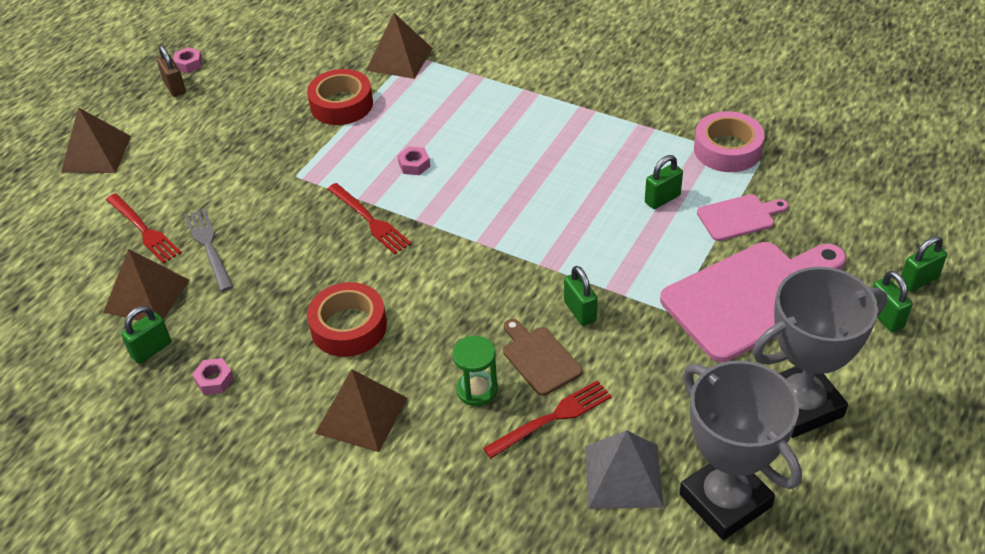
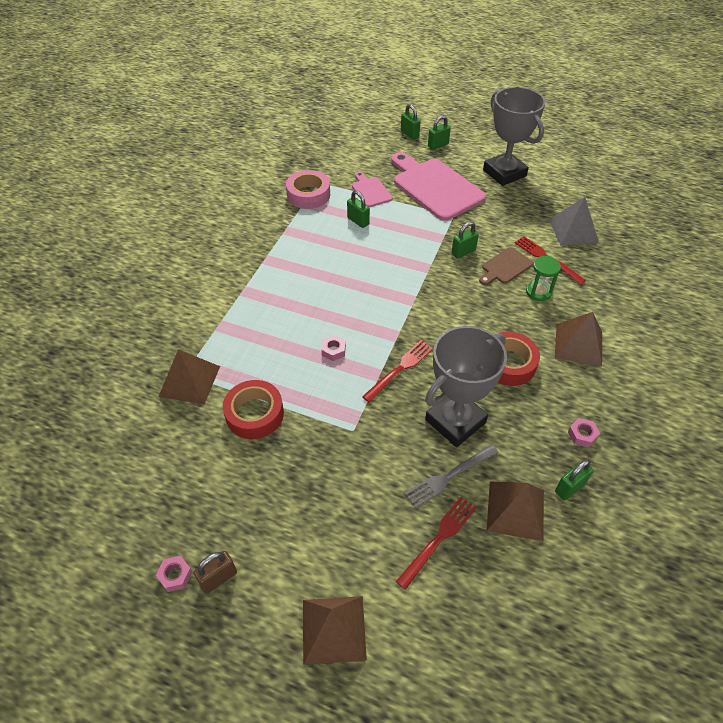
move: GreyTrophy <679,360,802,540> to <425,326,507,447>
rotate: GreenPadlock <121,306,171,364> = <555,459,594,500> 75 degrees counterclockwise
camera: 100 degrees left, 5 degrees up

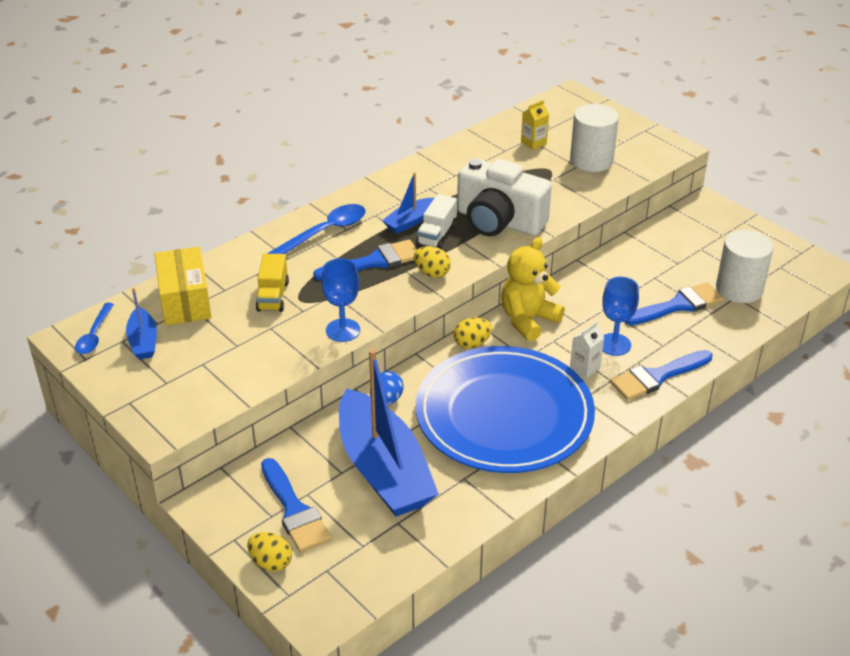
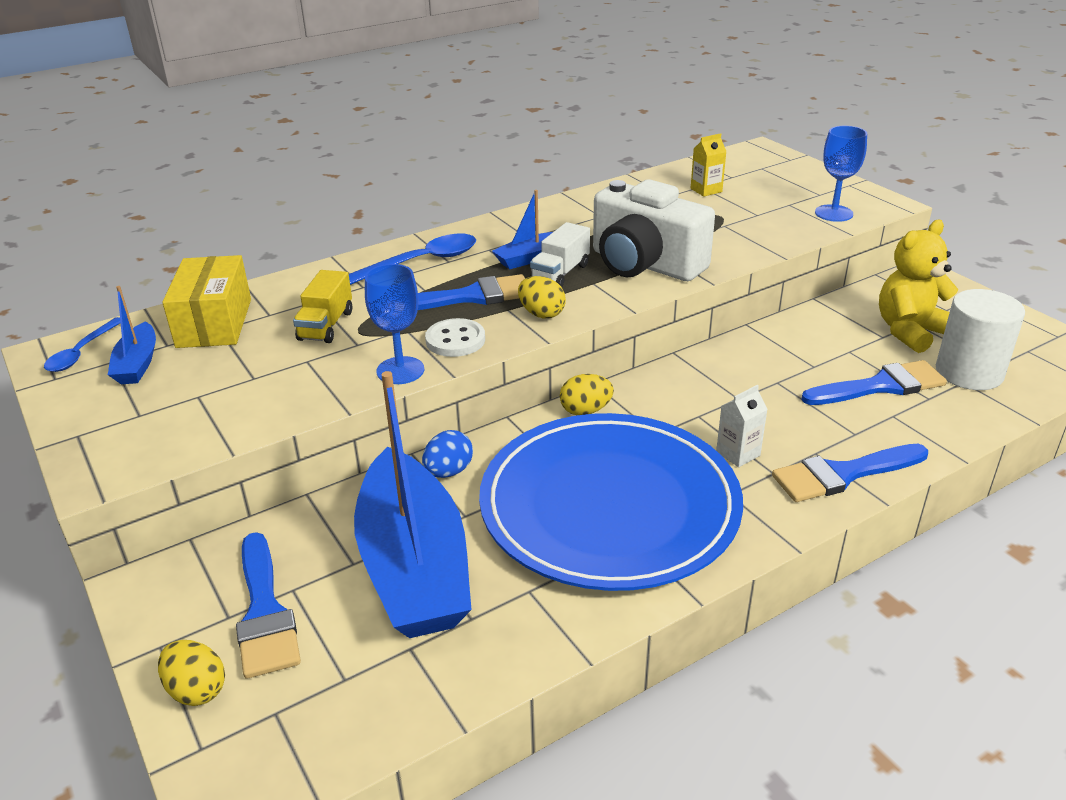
delete: WhiteCylinder <570,104,619,172>
insert: WhiteButton <425,318,485,357>
move: BlueGoblet <602,277,639,356> to <815,126,867,222>; YellowTeddyBear <501,237,565,341> to <879,220,958,353>
camera: 10 degrees right, 5 degrees down

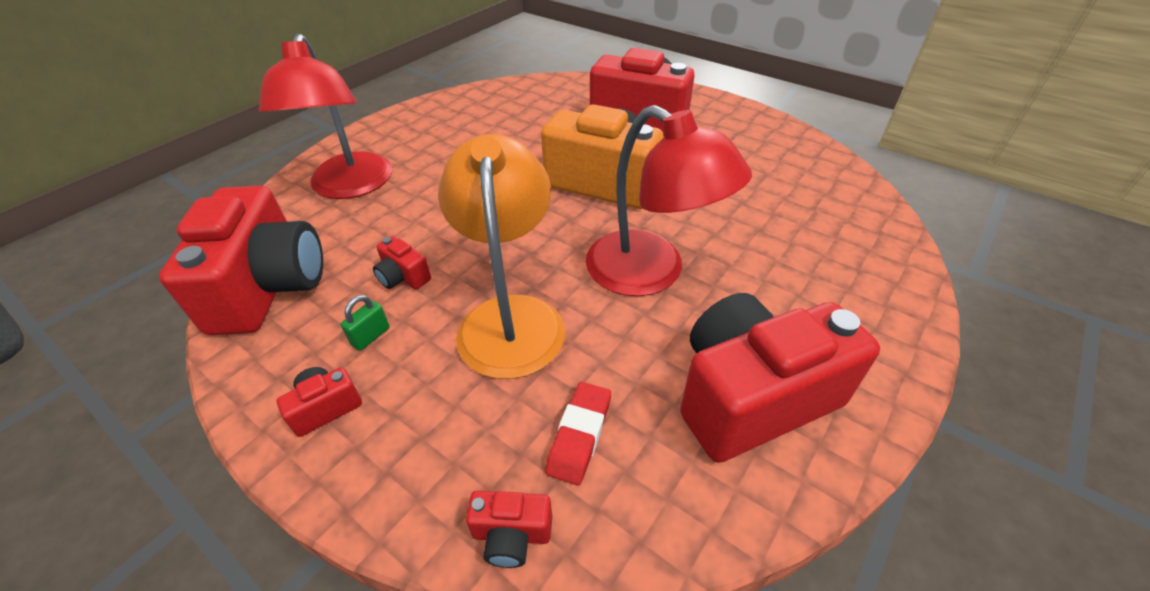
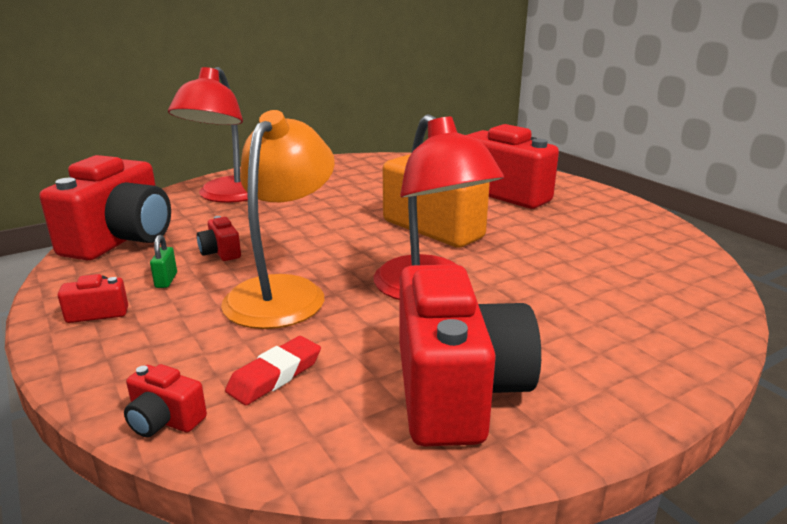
rotate: GreenPadlock <341,295,390,351> = <150,235,177,288> 60 degrees counterclockwise; RedCamera <680,293,880,463> = <399,264,541,447> 90 degrees clockwise
camera: 20 degrees right, 20 degrees down

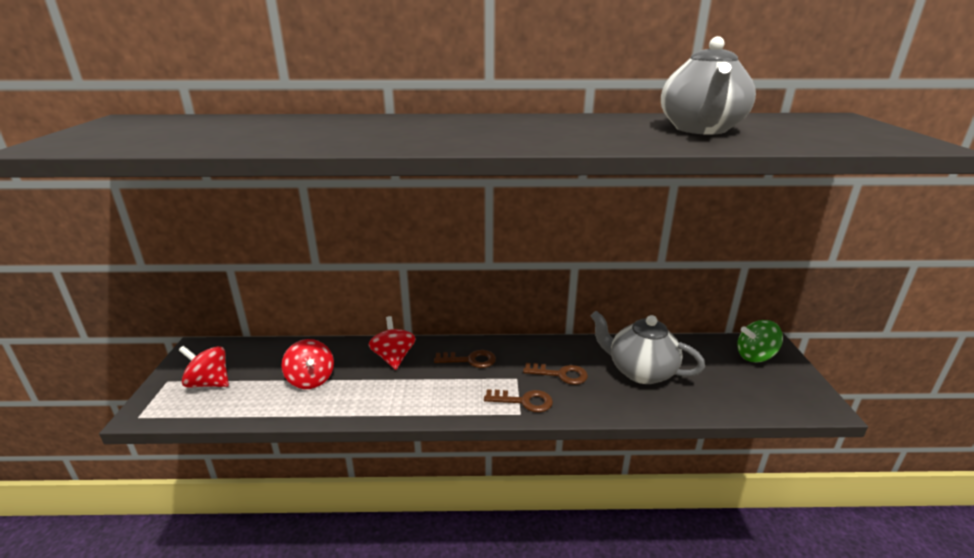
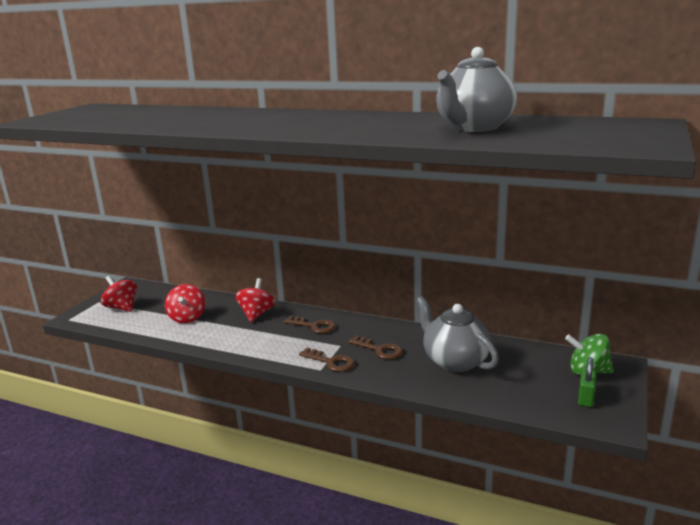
insert: GreenPadlock <578,357,597,407>
camera: 25 degrees right, 5 degrees down

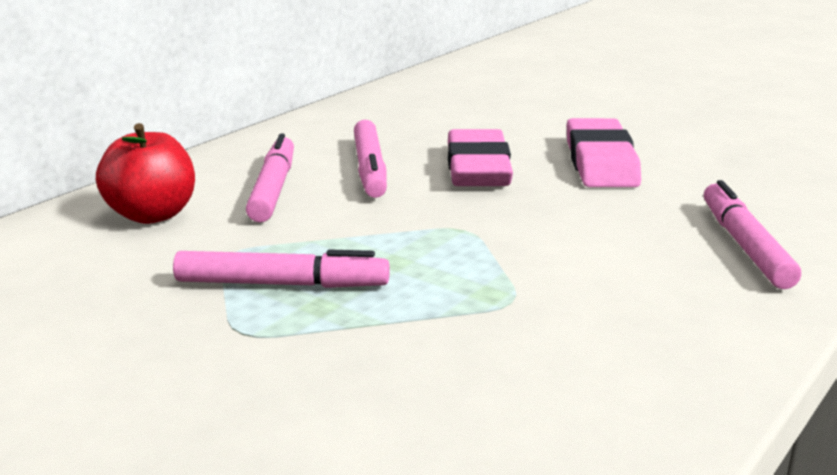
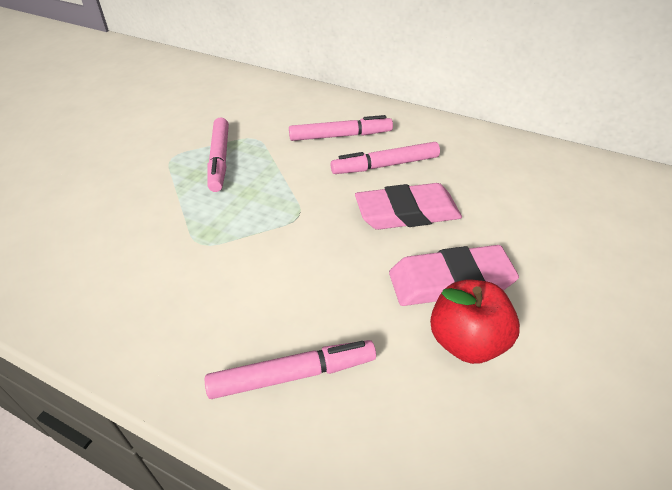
move: RedApple <96,123,195,224> to <430,280,520,364>
camera: 80 degrees right, 20 degrees up

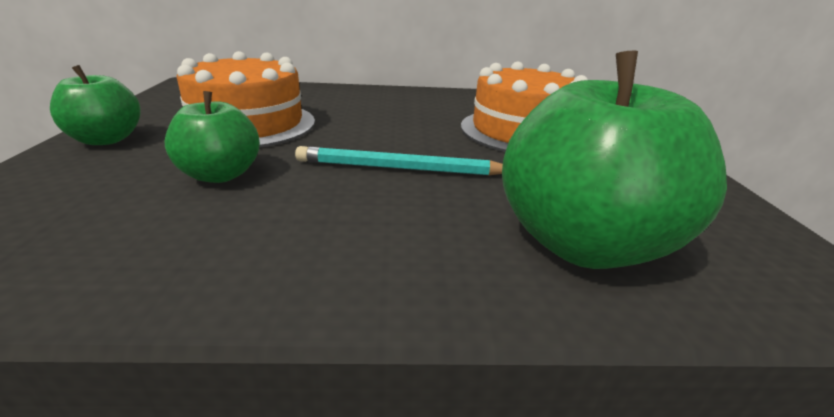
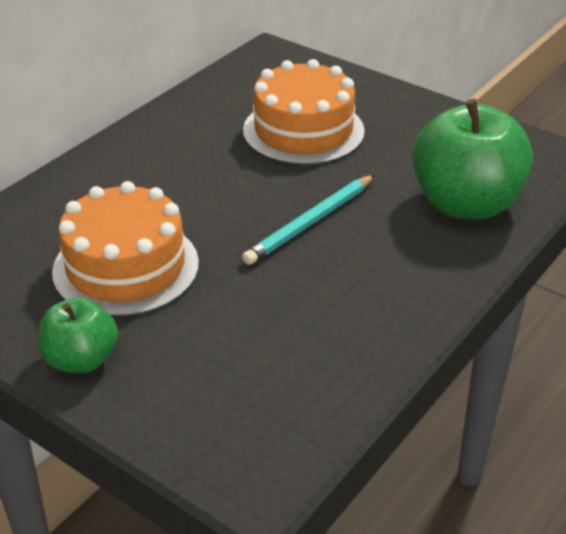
delete: GreenApple <164,91,260,183>
camera: 50 degrees left, 10 degrees up

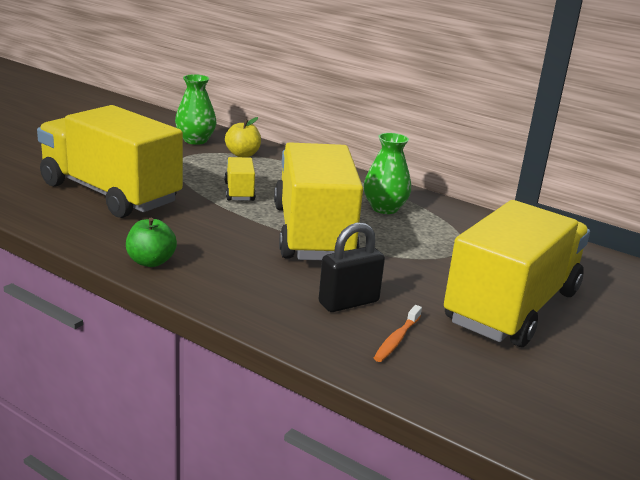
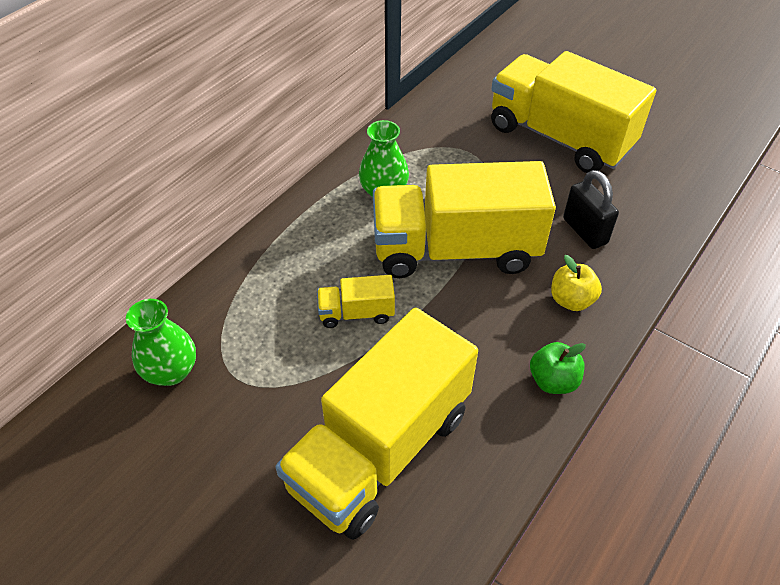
delete: OrangeToothbrush <374,305,422,362>
move: YellowApple <225,117,261,157> to <551,255,602,311>
camera: 85 degrees left, 25 degrees up

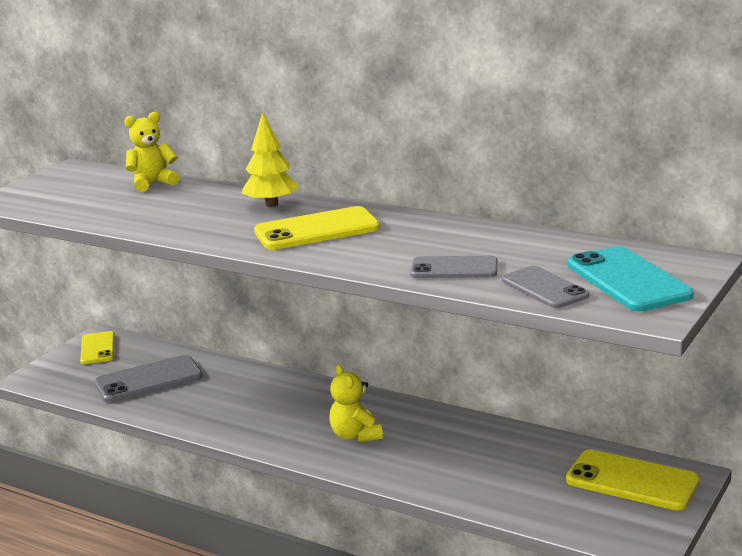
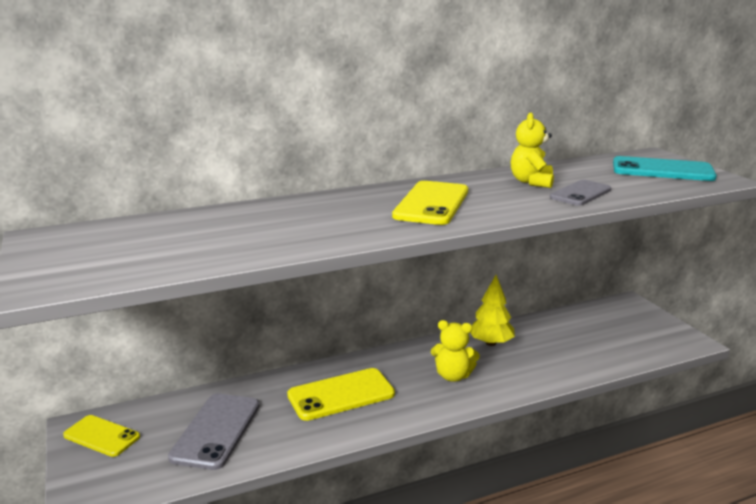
delete: GreyPhone <502,266,589,308>
move: YellowPhone <566,449,699,510> to <287,368,395,421>; YellowTree <242,112,299,207> to <470,275,515,346>; YellowTeddyBear <124,112,179,192> to <511,113,554,188>
camera: 55 degrees left, 0 degrees up

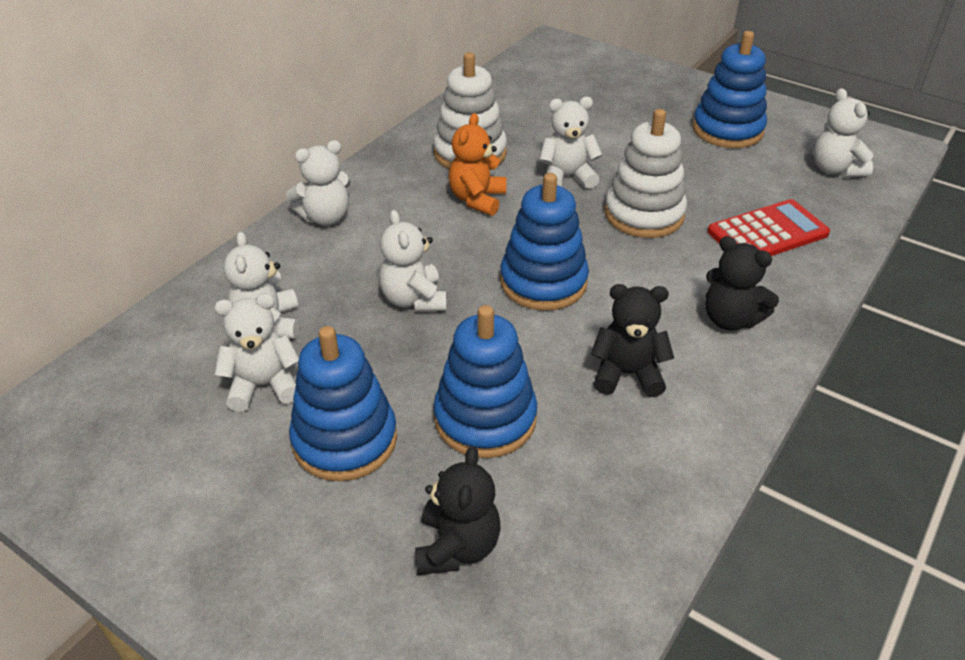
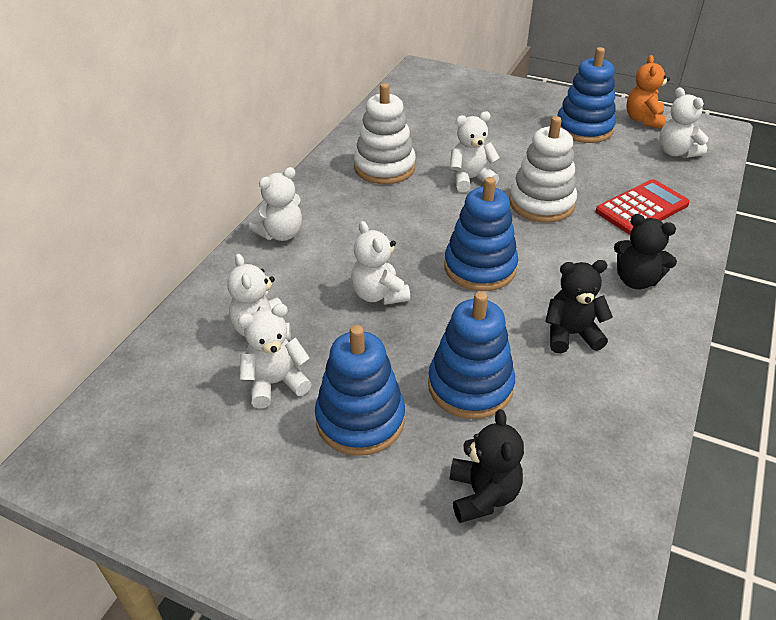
move: OrangeTeddyBear <449,113,506,216> to <626,55,670,129>
camera: 10 degrees left, 0 degrees up

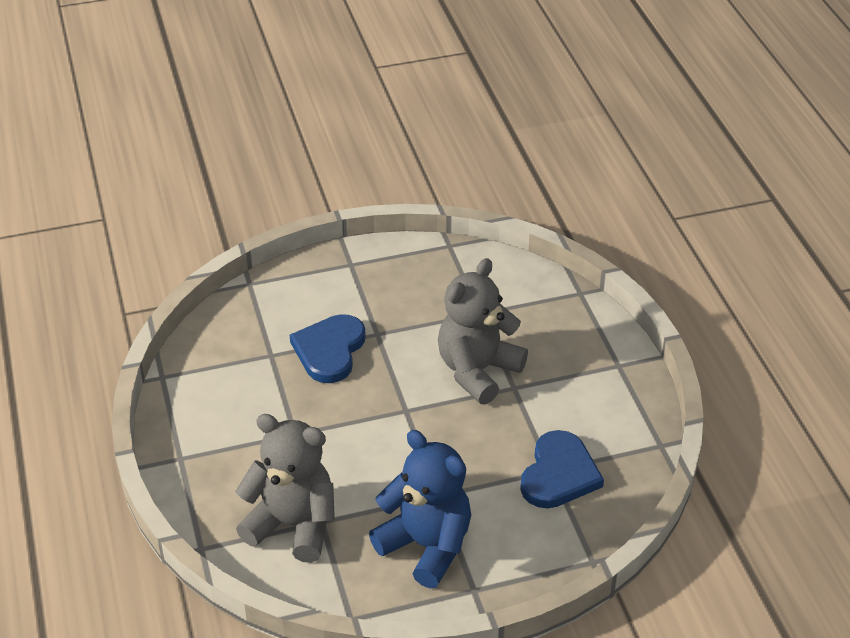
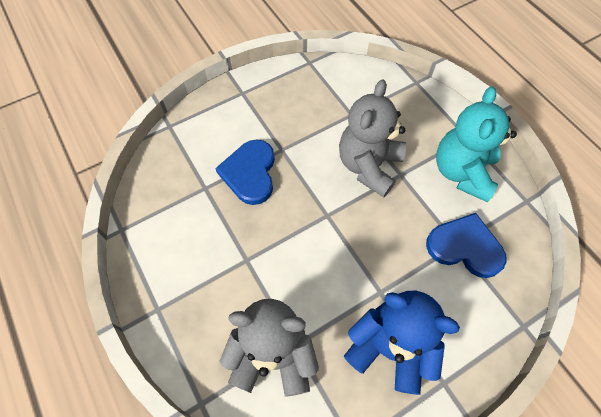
insert: TurquoiseTeddyBear <436,87,517,202>
rotate: BlueHeart <520,430,604,508> = <426,213,507,278> 75 degrees counterclockwise
camera: 15 degrees left, 20 degrees up

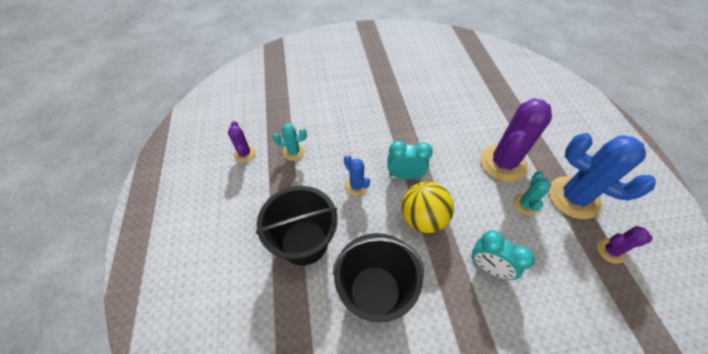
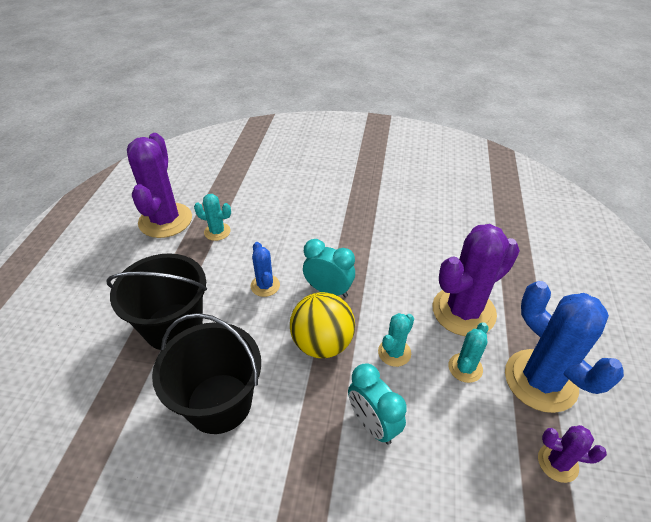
insert: TurquoiseCactus <378,313,414,367>
resize: PurpleCactus <228,121,256,163> = <127,133,192,238> x2.05
camera: 20 degrees right, 10 degrees down

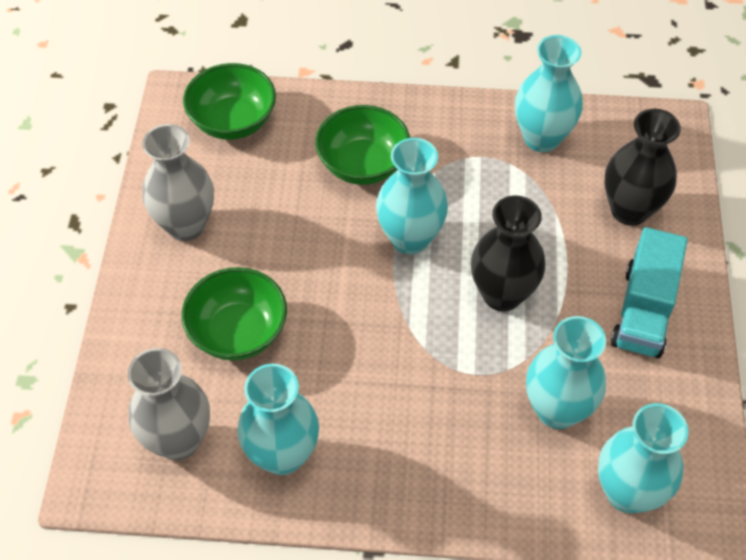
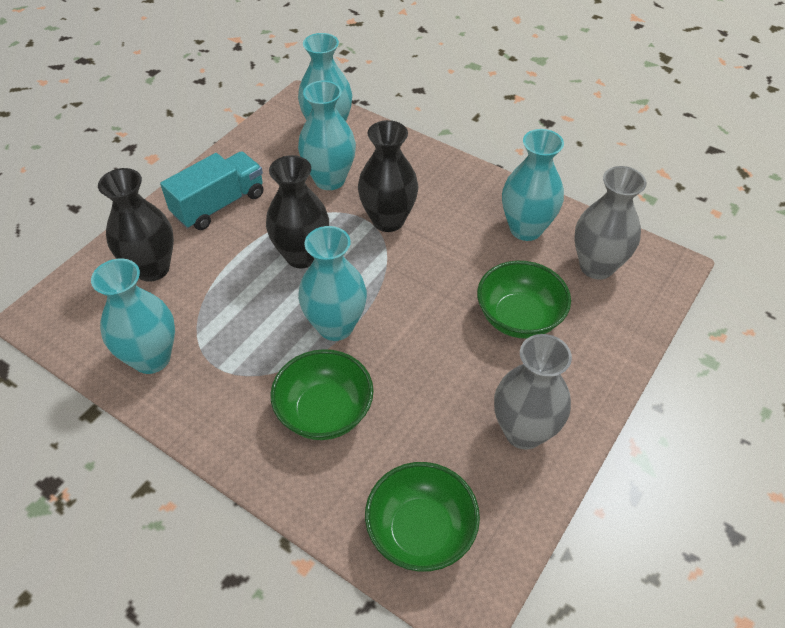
insert: BlackVase <358,120,419,232>
camera: 150 degrees left, 5 degrees down

